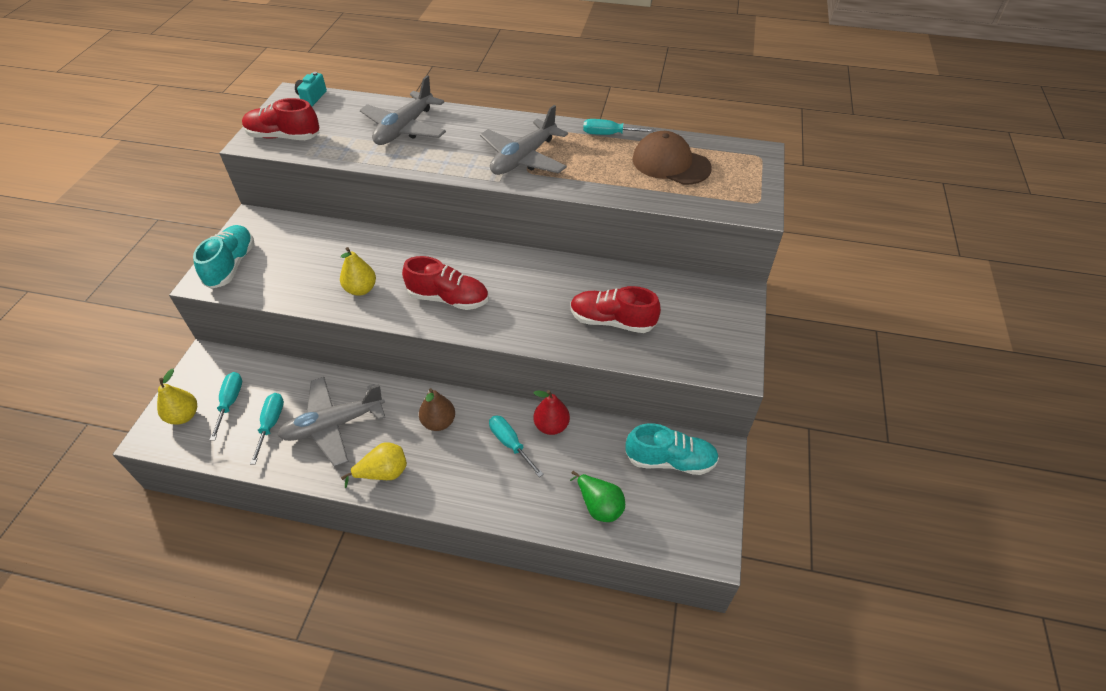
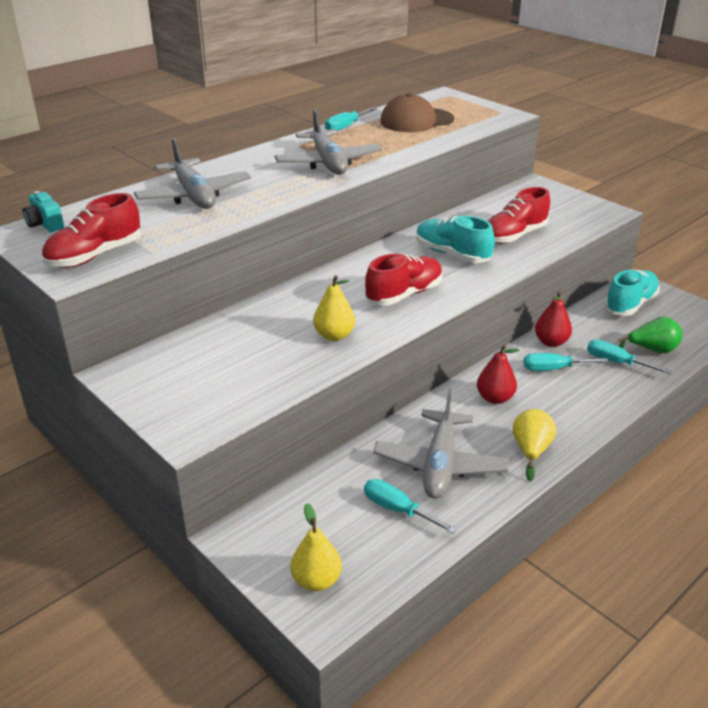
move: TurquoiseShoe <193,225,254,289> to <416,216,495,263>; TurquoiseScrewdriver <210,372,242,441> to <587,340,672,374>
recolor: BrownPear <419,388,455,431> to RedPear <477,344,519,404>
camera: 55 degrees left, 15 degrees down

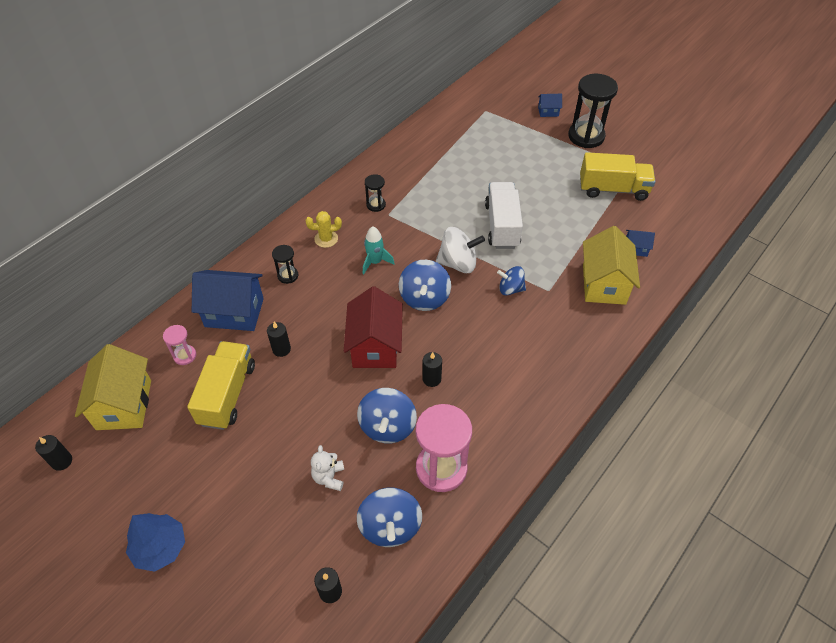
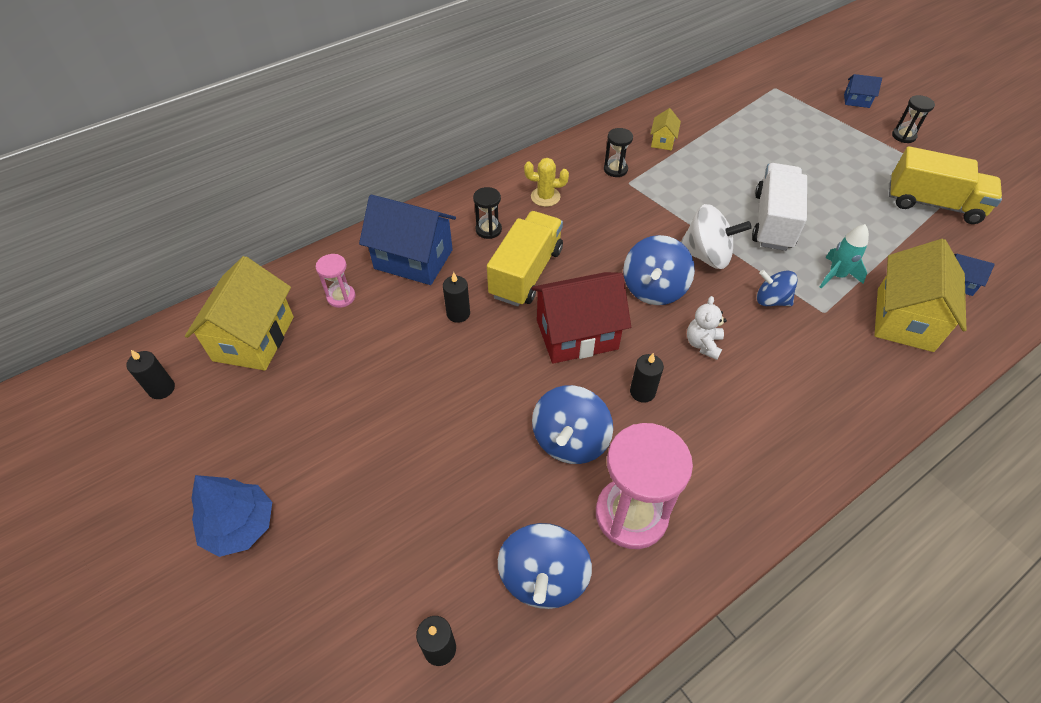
insert: YellowHouse <650,108,681,150>
move: YellowTruck <187,341,255,430> to <487,211,563,307>; WhiteTeddyBear <311,445,344,491> to <687,296,727,360>; TurquoiseRocket <363,226,395,274> to <820,224,869,288>
rotate: RedHouse <344,286,403,368> = <531,272,631,364> 60 degrees clockwise
resize: BlackHourglass <568,74,618,148> = <892,95,935,143> x0.49
camera: 15 degrees right, 0 degrees up

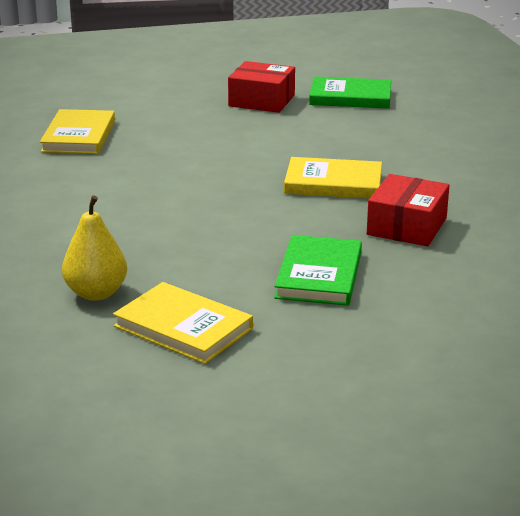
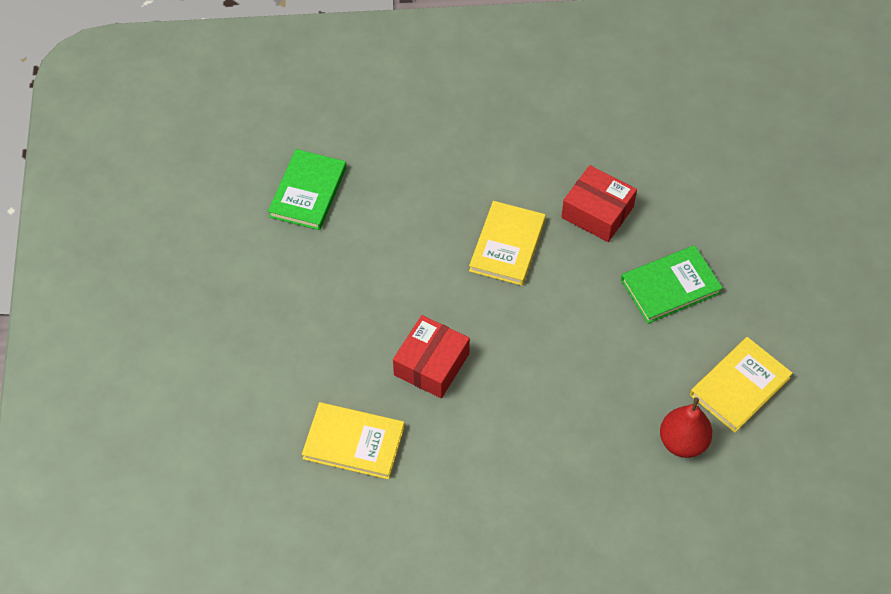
move: RedBox <228,61,295,113> to <393,315,470,398>
recolor: YellowPear <62,196,127,301> to RedPear <660,397,713,458>
rotate: GreenBook <274,235,362,306> = <621,245,723,324> 45 degrees counterclockwise
camera: 80 degrees left, 30 degrees up

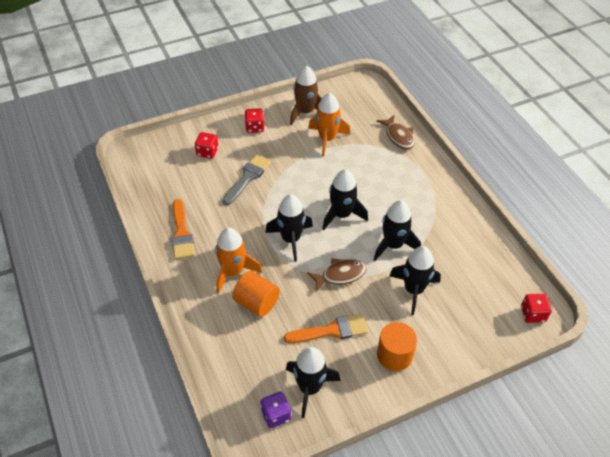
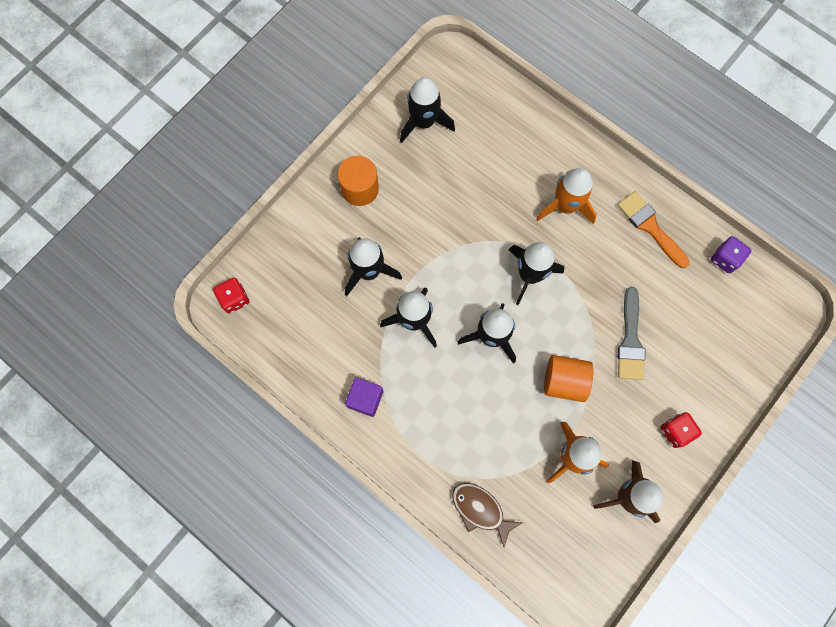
delete: RedDice <195,132,219,159>; OrangeBrush <284,314,368,343>; BrownFish <307,258,366,292>
insert: PurpleCube <345,377,384,417>
move: OrangeCylinder <232,271,280,317> to <544,355,594,402>; PurpleDice <260,391,291,428> to <711,236,751,273>
camera: 155 degrees right, 25 degrees up

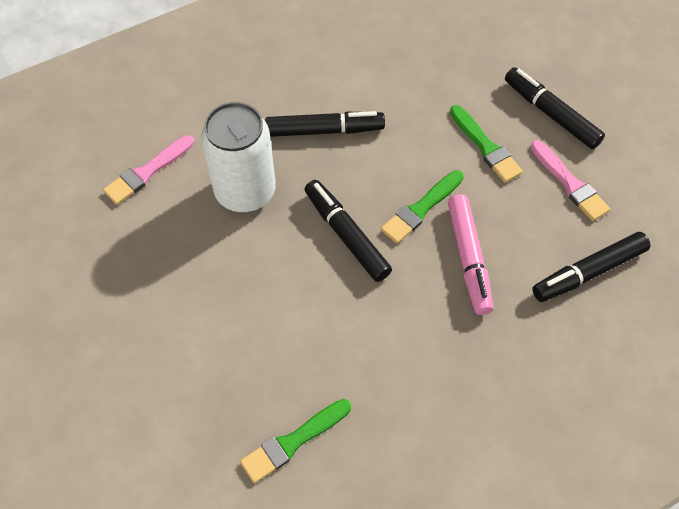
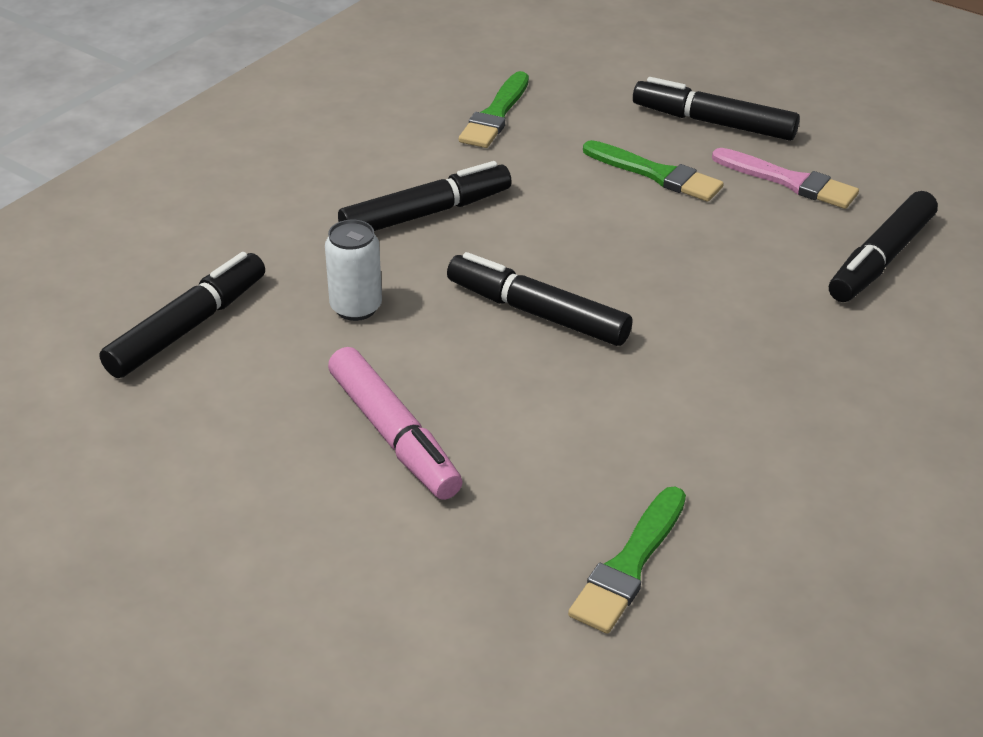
move: PinkMarker <448,194,493,315> to <328,347,463,500>; GreenBrush <381,170,464,244> to <459,71,529,148>
replace: PinkBrush <103,135,194,205> to BlackMarker <99,252,265,378>
resize: WhiteCan <201,102,276,212> = <325,220,382,321> x0.53
camera: 25 degrees left, 20 degrees down

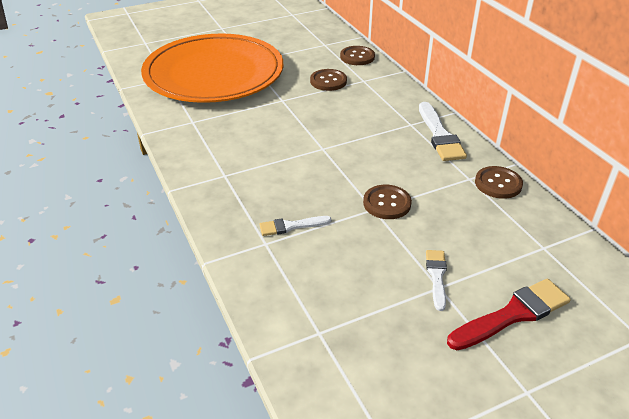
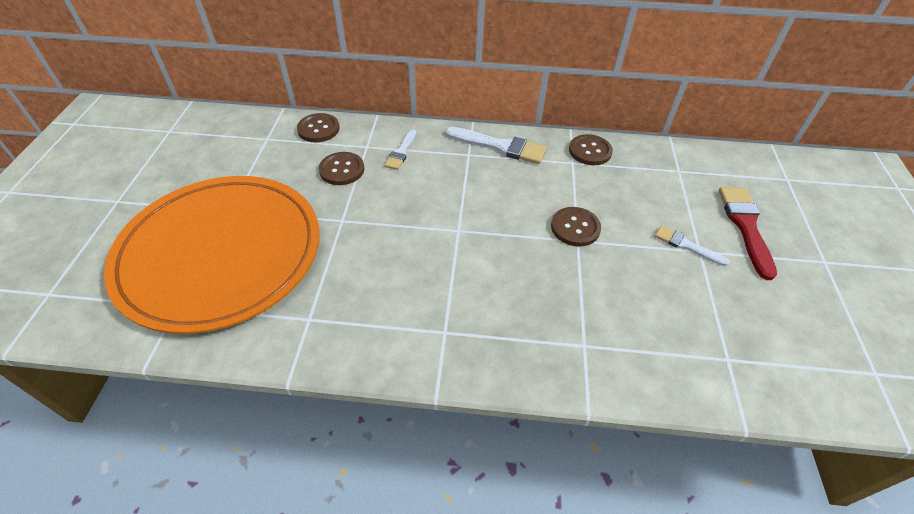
move: WhiteBrush <259,216,332,236> to <384,129,417,170>
camera: 60 degrees left, 10 degrees up

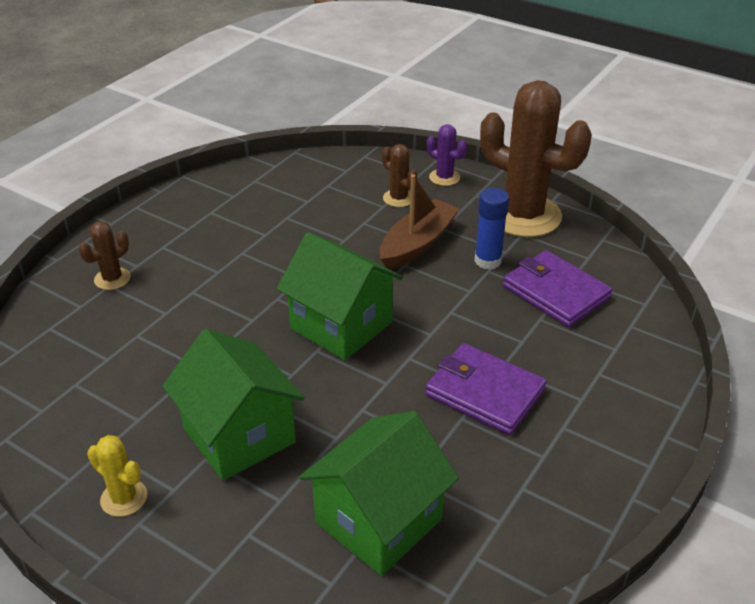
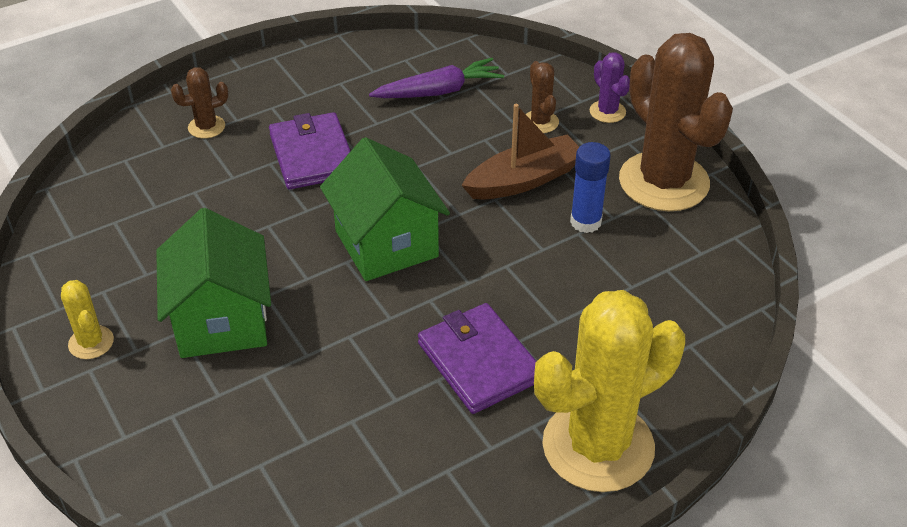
delete: GreenHouse <299,411,459,576>
insert: PurpleCarrot <369,58,504,98>; YellowCactus <534,290,685,492>
move: PurpleWallet <503,250,613,327> to <269,112,350,190>
camera: 25 degrees right, 5 degrees up

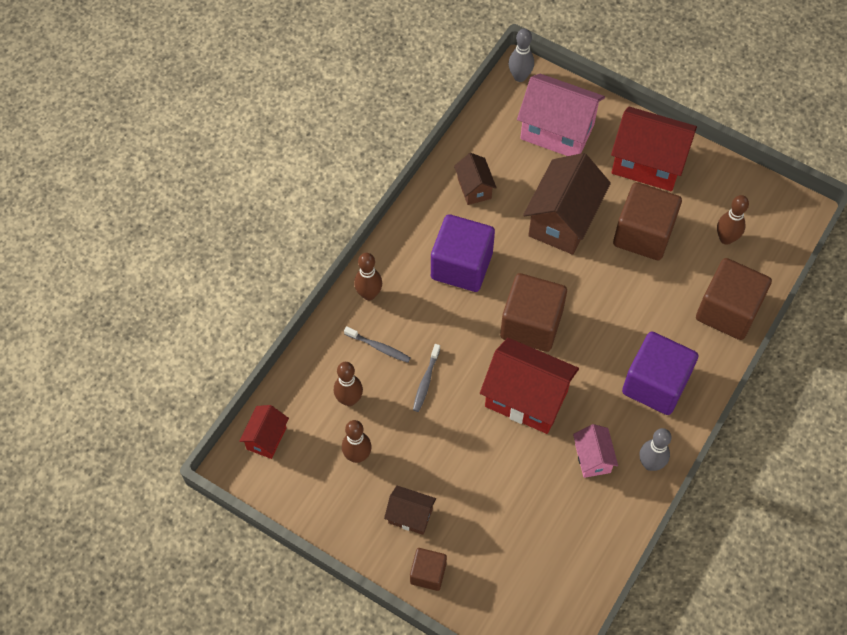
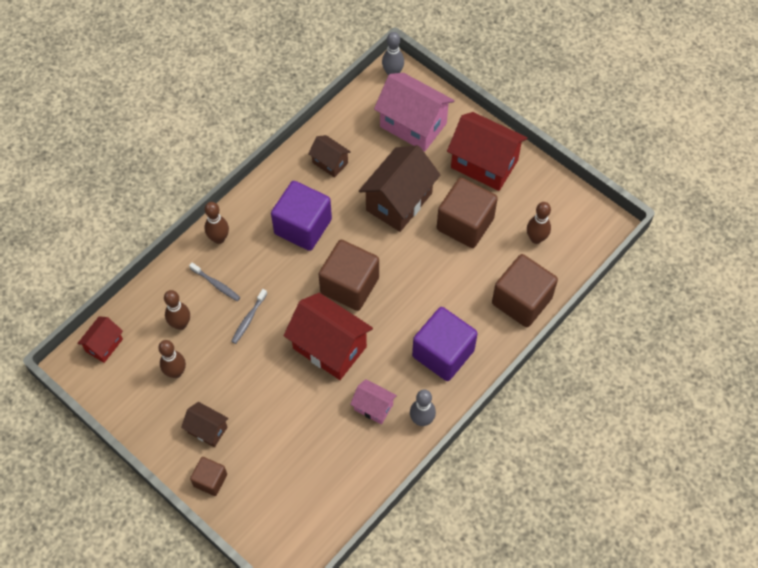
rotate: BrownHouse <454,153,497,205> = <308,135,351,178> 45 degrees counterclockwise; PinkHouse <573,424,618,478> = <350,379,397,424> 60 degrees counterclockwise
camera: 10 degrees right, 0 degrees up

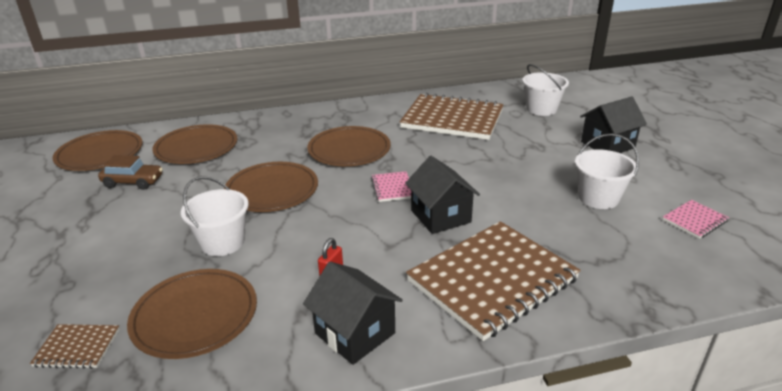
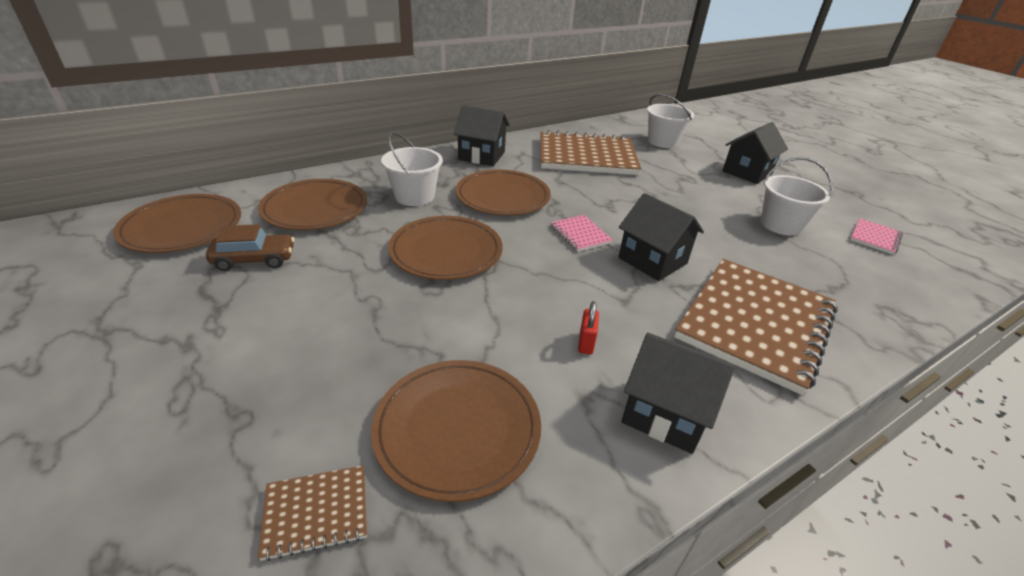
insert: BlackHouse <454,105,510,166>
move: WhiteBucket <181,176,249,256> to <381,132,443,206>
camera: 20 degrees left, 5 degrees up

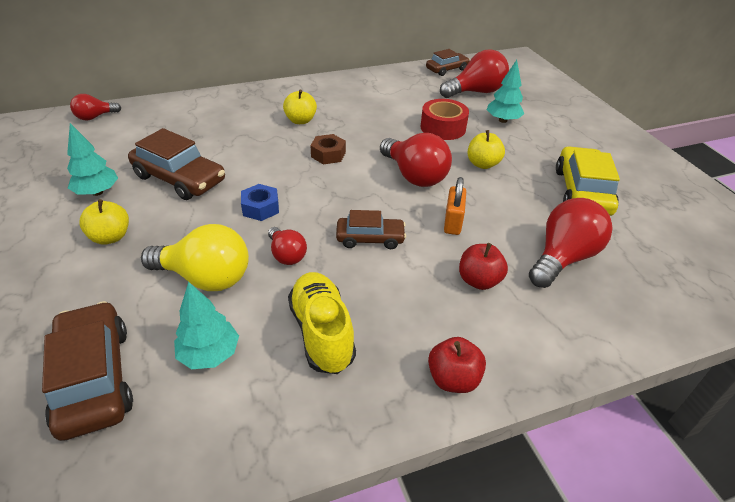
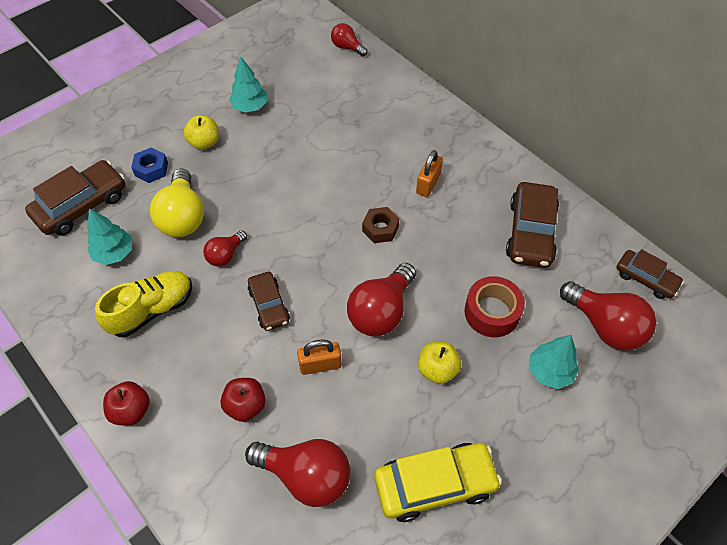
move: BlueNut <241,184,279,221> to <131,148,168,183>; BrownCar <128,128,225,200> to <506,182,559,268>
replace: YellowApple <283,89,317,124> to OrangePadlock <416,150,443,197>
camera: 70 degrees right, 15 degrees up

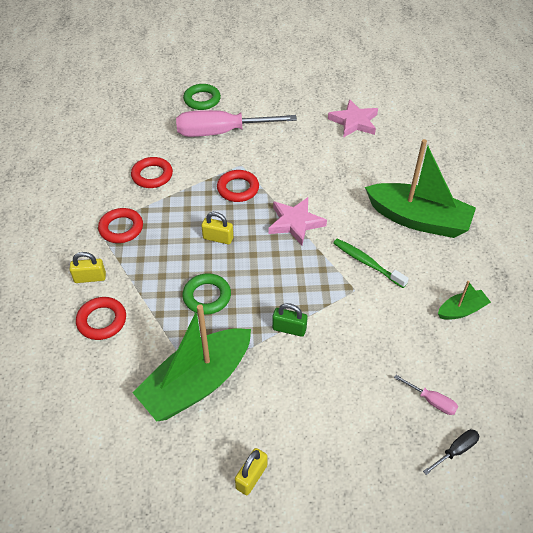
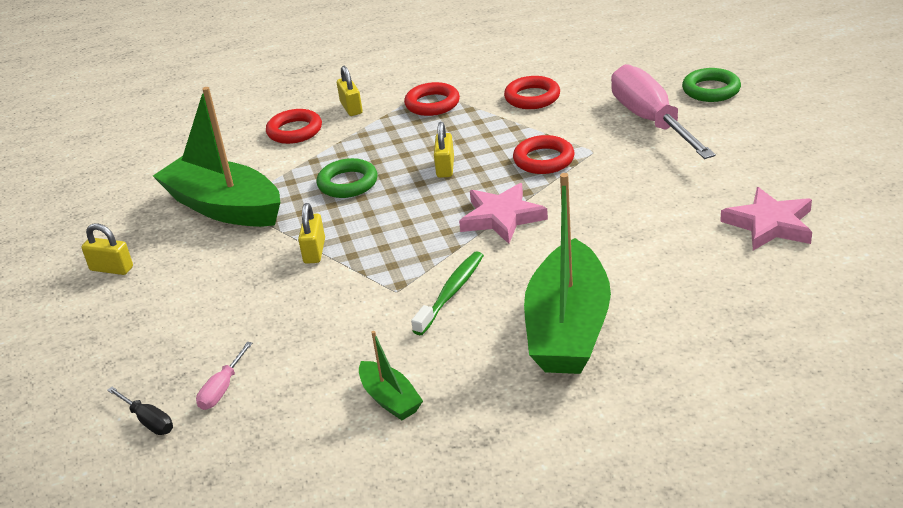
recolor: GreenPadlock <272,303,308,337> to YellowPadlock <298,203,325,264>
camera: 80 degrees right, 15 degrees down

